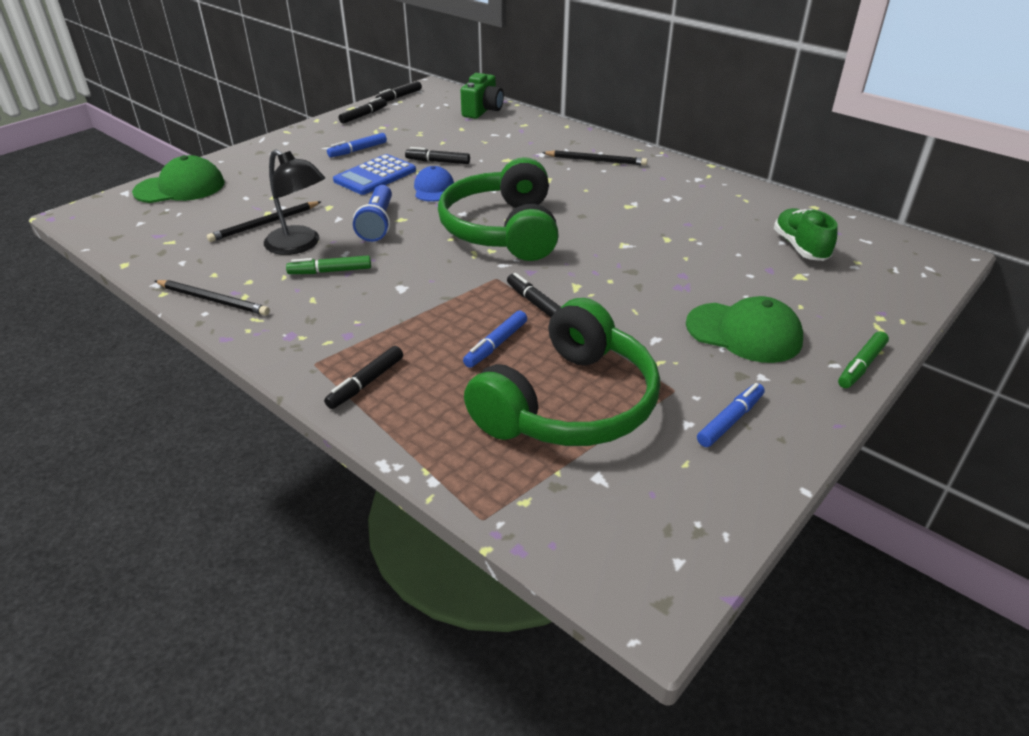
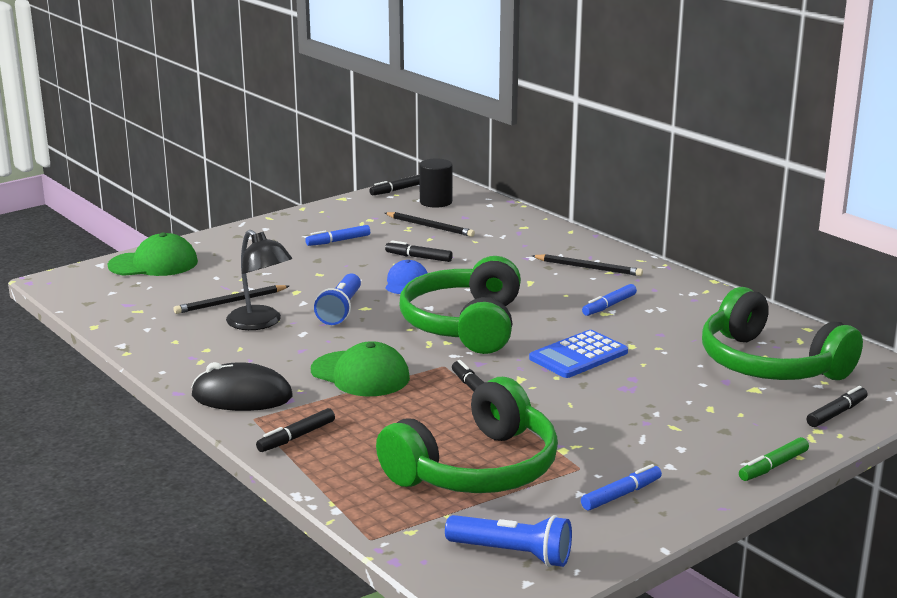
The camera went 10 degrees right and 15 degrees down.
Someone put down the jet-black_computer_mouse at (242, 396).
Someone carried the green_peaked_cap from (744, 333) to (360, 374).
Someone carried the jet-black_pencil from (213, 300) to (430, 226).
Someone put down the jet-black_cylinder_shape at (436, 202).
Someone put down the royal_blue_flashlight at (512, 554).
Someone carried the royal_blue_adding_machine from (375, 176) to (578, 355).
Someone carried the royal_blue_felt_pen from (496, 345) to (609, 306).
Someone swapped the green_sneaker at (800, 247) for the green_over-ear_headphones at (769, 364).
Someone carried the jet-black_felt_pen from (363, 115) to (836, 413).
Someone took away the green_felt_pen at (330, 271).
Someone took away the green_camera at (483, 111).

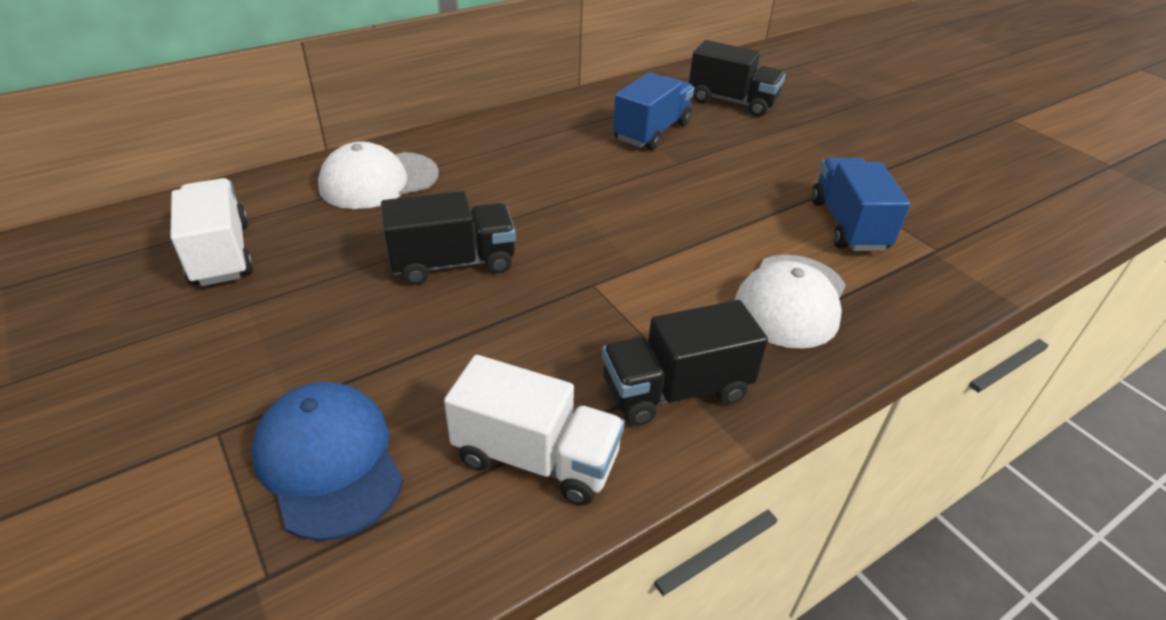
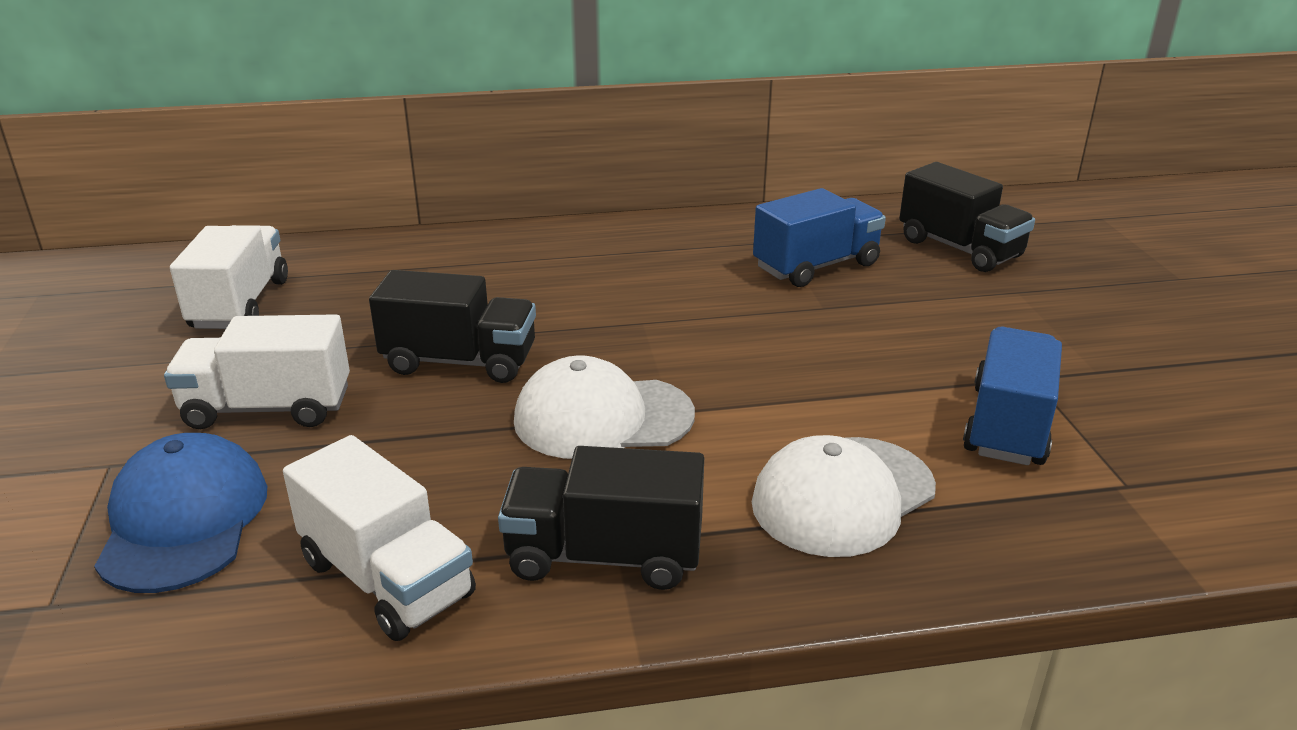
The camera went 25 degrees right and 10 degrees down.
Someone put down the white_toy_truck at (268, 408).
Someone carried the white_peaked_cap from (378, 181) to (603, 418).

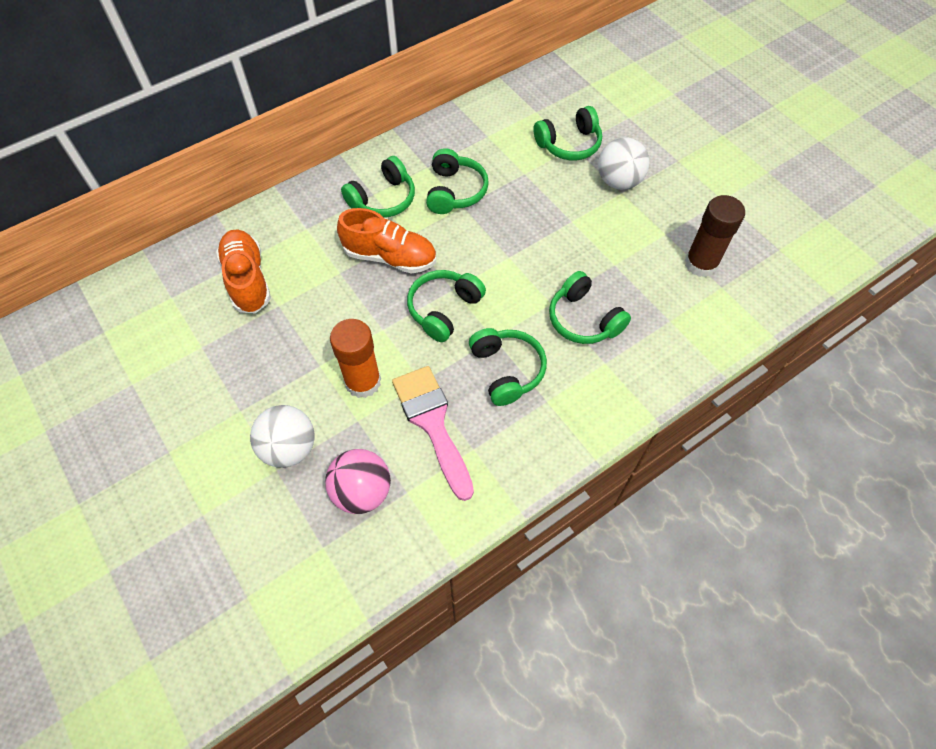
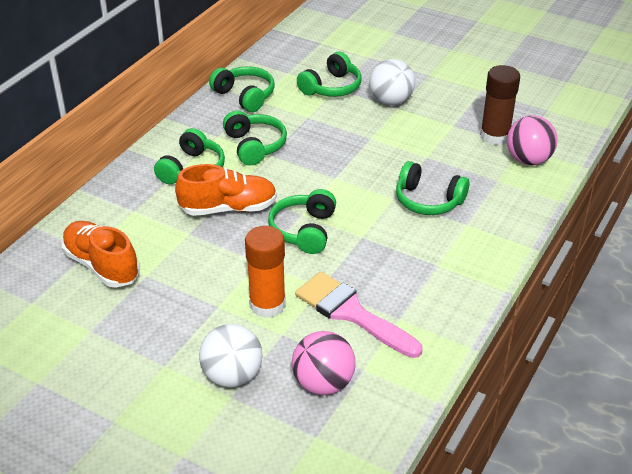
The camera went 25 degrees left and 20 degrees down.
Someone carried the green_over-ear_headphones from (506, 370) to (245, 96).
Someone put down the rose-pink_sphere at (528, 160).

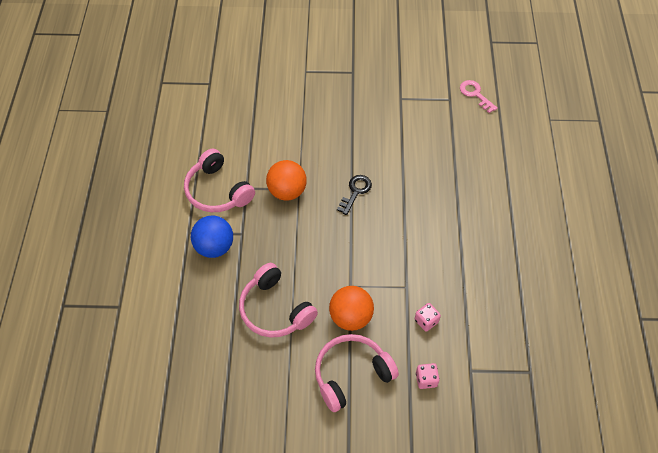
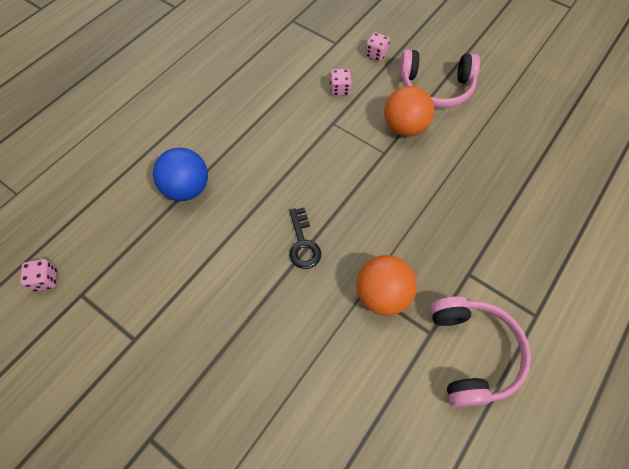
The camera went 145 degrees left and 5 degrees up.
Someone swapped the rose-pink_latchkey at (475, 94) for the rose-pink_dice at (45, 280).
Someone carried the royal_blue_sphere from (214, 247) to (187, 188).
Someone rotated the jet-black_latchkey at (355, 192) by 75 degrees counterclockwise.
Someone took away the rose-pink_over-ear_headphones at (275, 309).

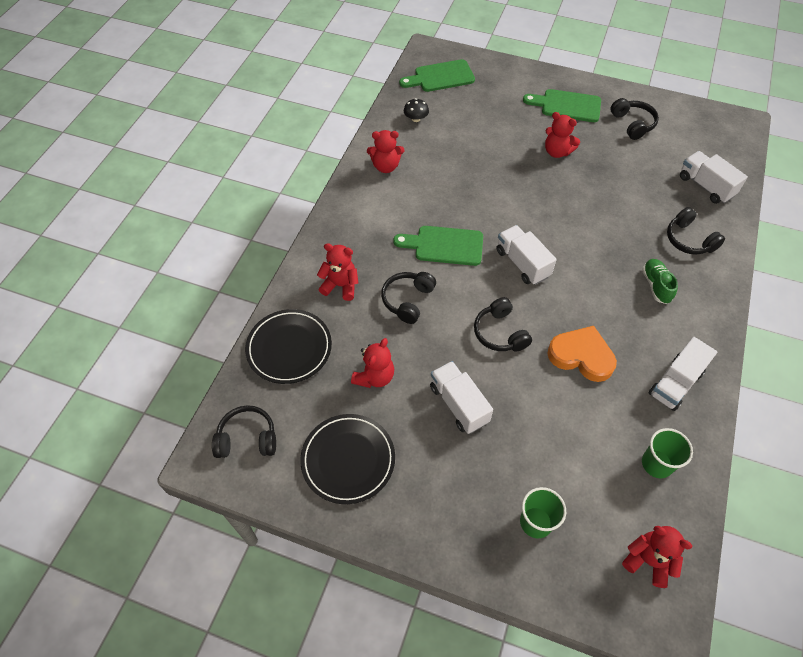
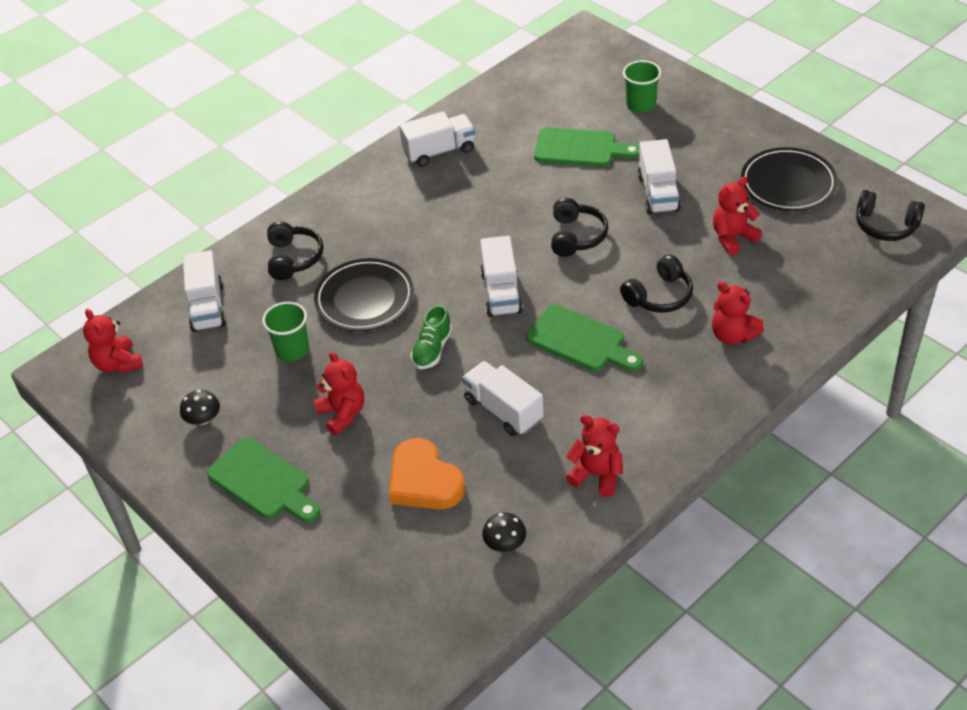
The camera went 150 degrees left and 10 degrees down.
Someone carried the red_stuffed_bear from (648, 560) to (118, 364).
Someone swapped the jet-black_over-ear_headphones at (632, 124) for the jet-black_toadstool at (203, 419).
Someone carried the green_beaker from (657, 464) to (292, 350).
Someone carried the jet-black_flat_dish from (289, 348) to (364, 299).
Someone carried the orange_love_heart from (581, 356) to (424, 481).
Someone carried the green_sneaker from (656, 285) to (432, 350).
Someone put down the white_toy_truck at (503, 410).
Someone carried the green_cutting_board from (440, 77) to (580, 148).

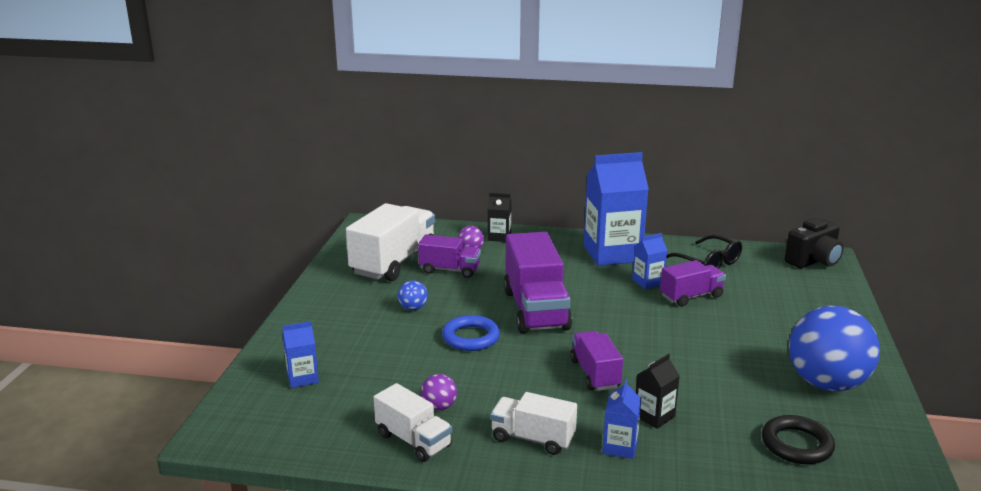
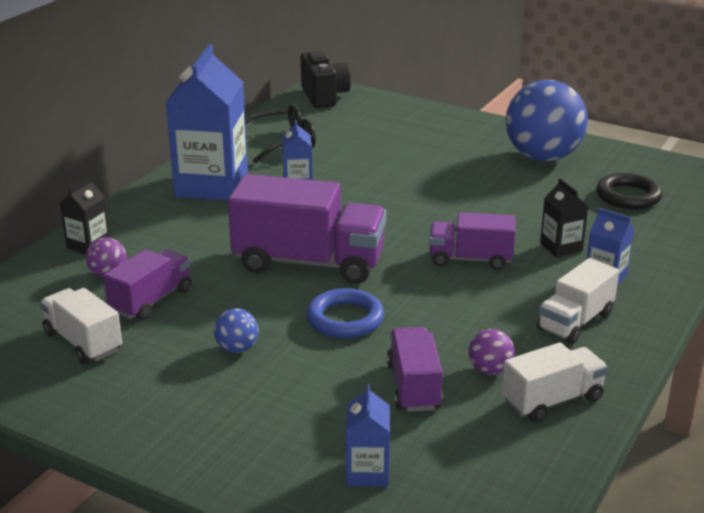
The camera went 70 degrees left and 5 degrees up.
Someone scaled the white_toy_truck at (394, 262) by 0.57.
Someone carried the purple_toy_truck from (691, 296) to (414, 386).

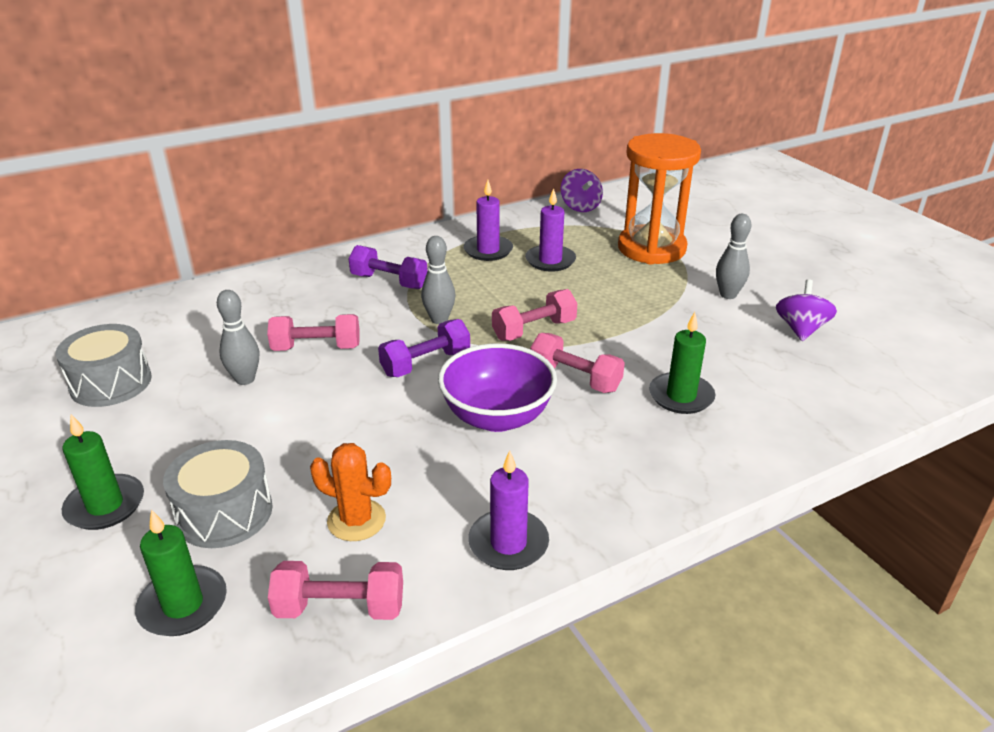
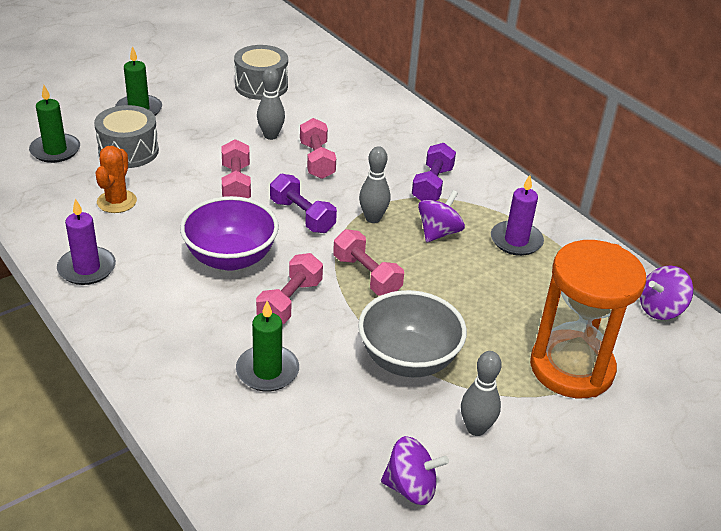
The camera went 80 degrees right and 5 degrees up.
Someone carried the rose-pink_dumbbell from (340, 608) to (236, 184).
Someone put down the ash-grey_bowl at (408, 359).
Someone put down the purple_toy_top at (438, 232).
Someone took away the purple_pillar_candle at (550, 261).

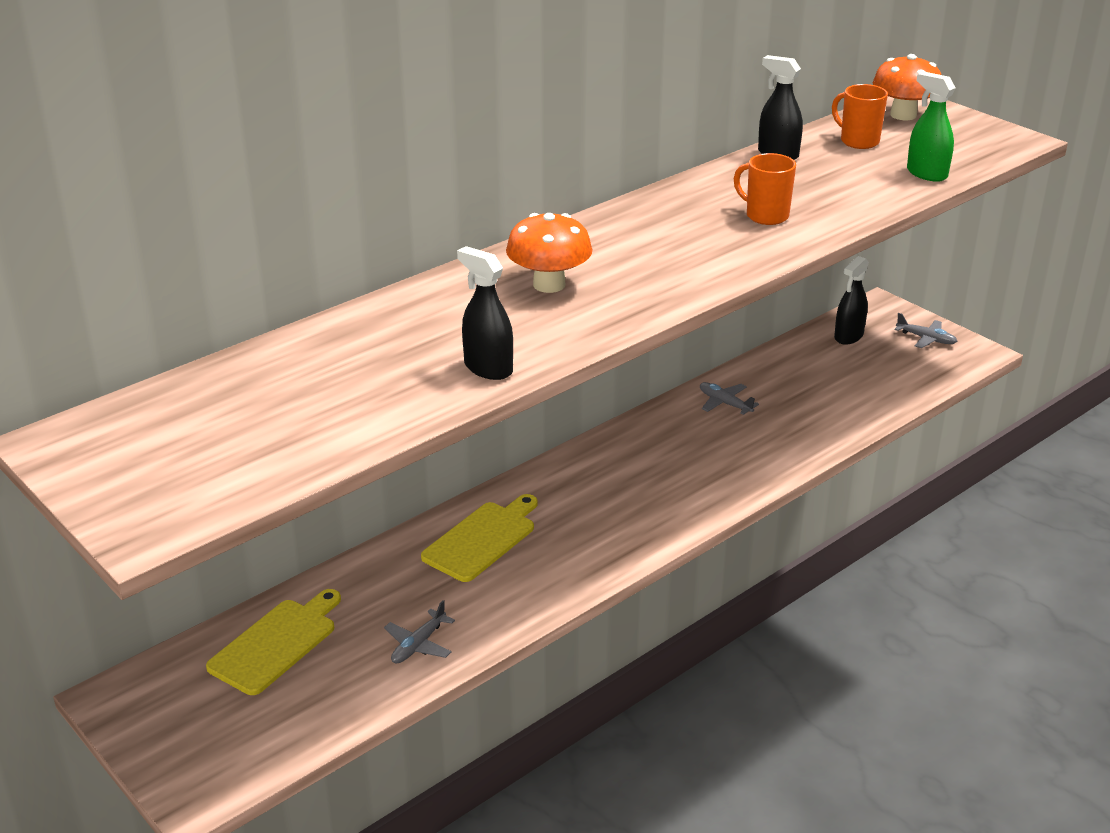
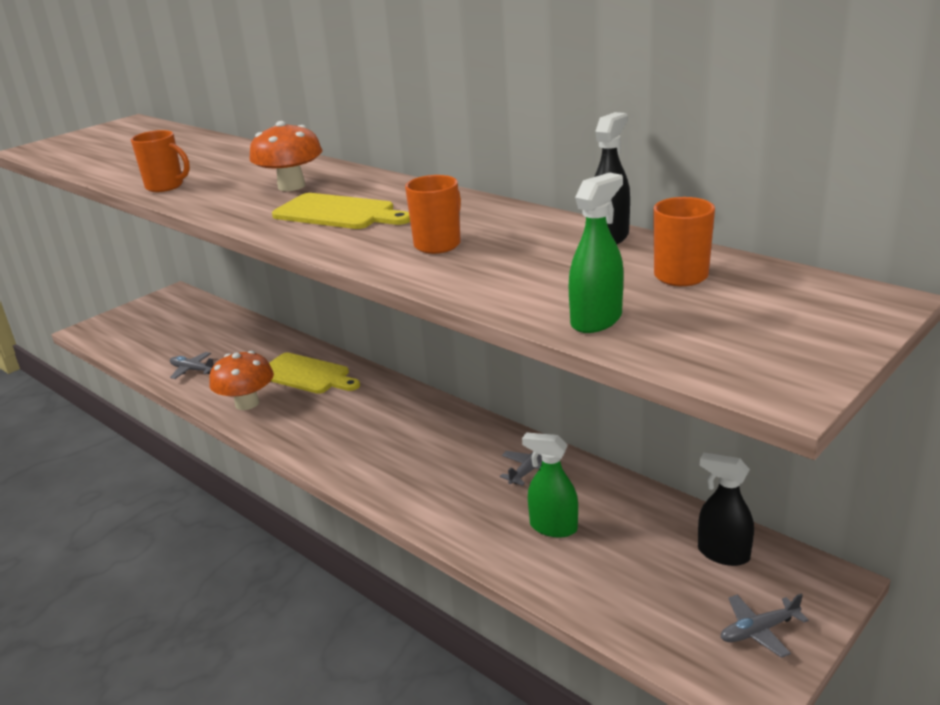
The camera went 85 degrees right and 5 degrees down.
Someone swapped the jet-black_sprayer at (488, 368) for the orange_tea_mug at (166, 186).
Someone carried the orange_toadstool from (903, 115) to (247, 403).
Someone carried the yellow_cutting_board from (276, 643) to (338, 213).
Someone put down the green_sprayer at (553, 527).
Someone rotated the ash-grey_aeroplane at (926, 339) by 45 degrees clockwise.

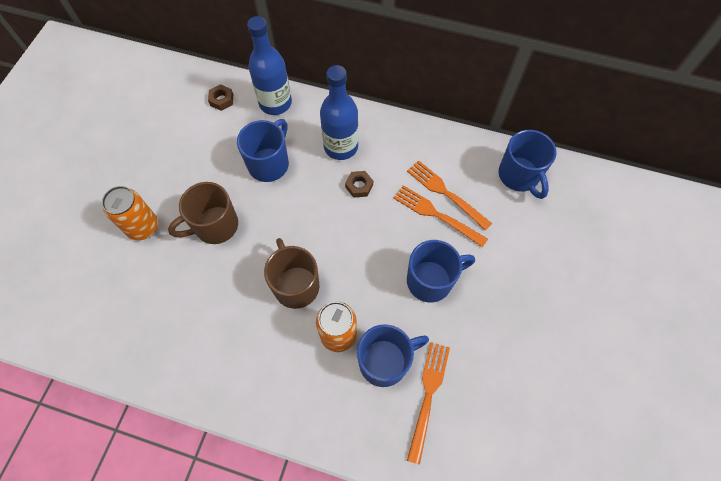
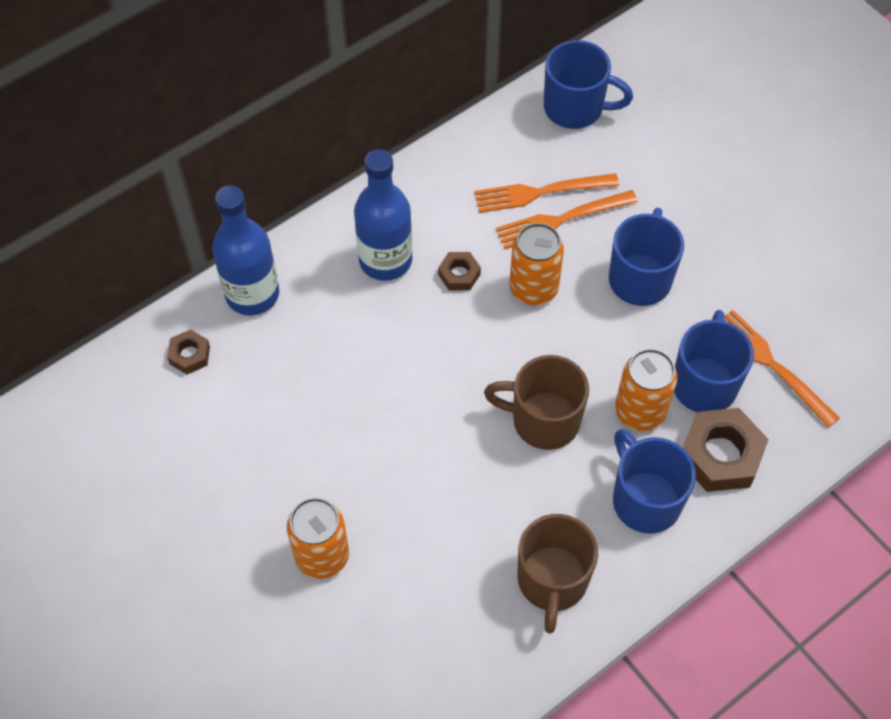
The camera went 55 degrees left and 5 degrees down.
Someone put down the orange_can at (533, 289).
Someone carried the brown_tea_mug from (215, 226) to (552, 581).
Someone carried the royal_blue_tea_mug from (269, 164) to (645, 499).
Someone put down the brown_hexagon_nut at (720, 455).

